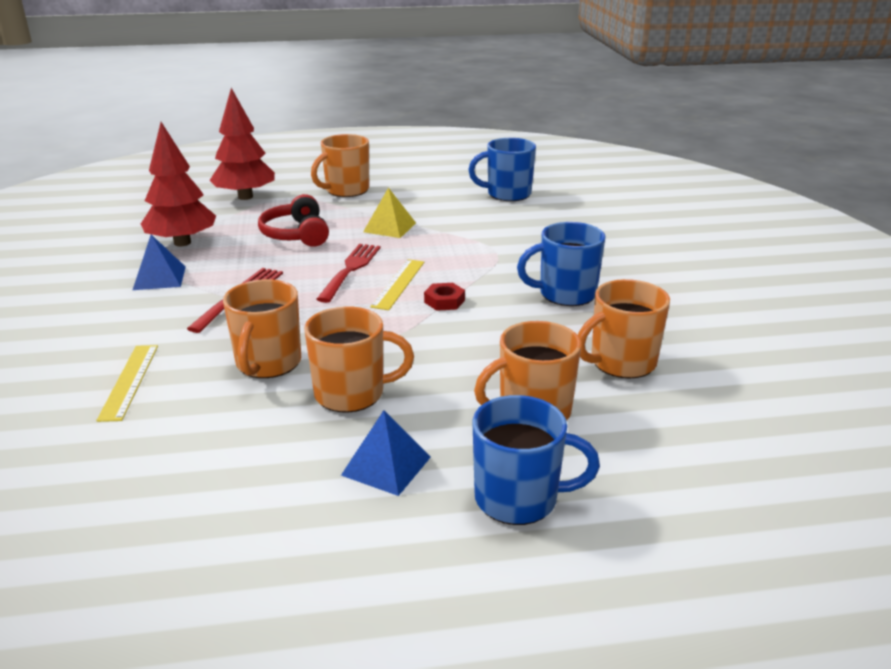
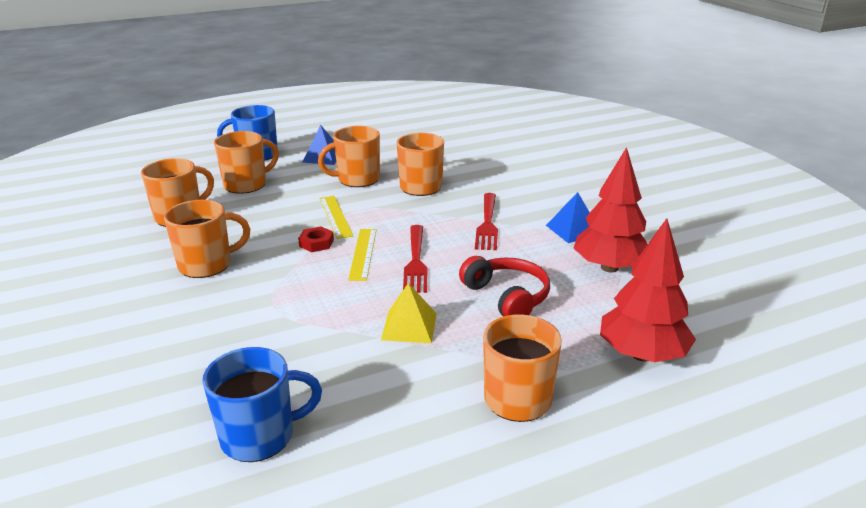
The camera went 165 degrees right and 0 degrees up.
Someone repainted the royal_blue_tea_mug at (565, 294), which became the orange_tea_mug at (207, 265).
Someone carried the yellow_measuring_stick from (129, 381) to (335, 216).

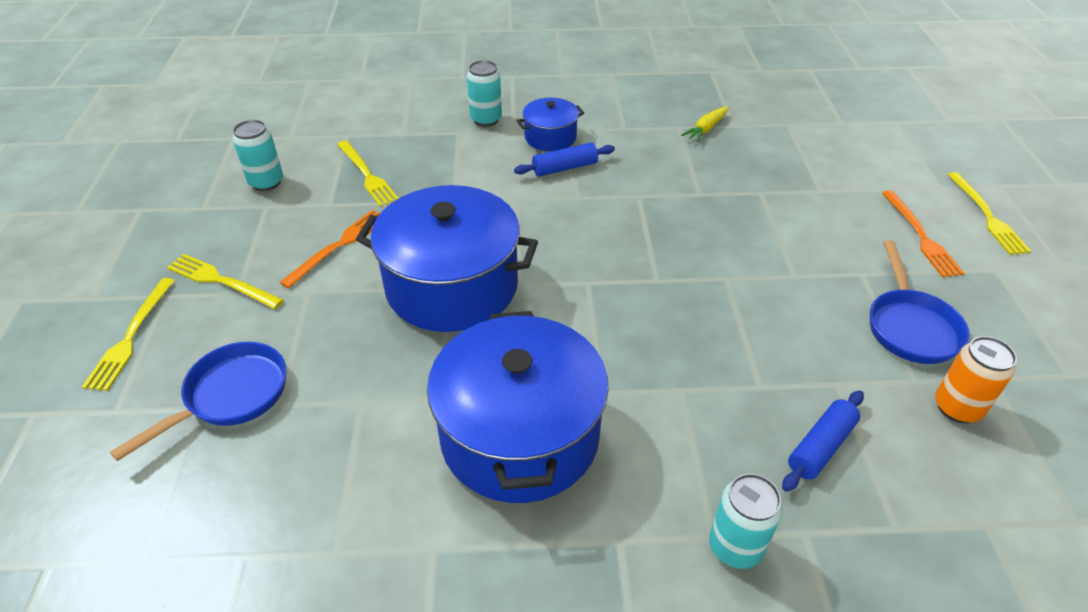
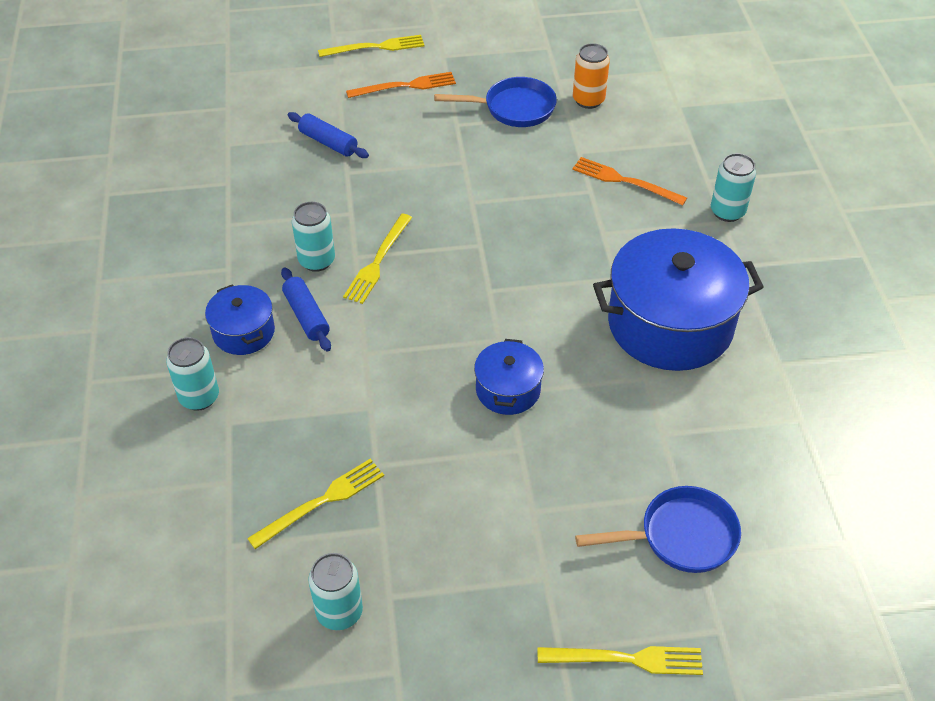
The camera went 95 degrees left and 5 degrees up.
Someone carried the royal_blue_rolling_pin from (820, 447) to (328, 142).
Someone put down the turquoise_can at (317, 261).
Someone carried the yellow_dinner_fork from (221, 281) to (378, 261).
Someone scaled the royal_blue_stockpot at (452, 286) by 0.49.
Someone carried the orange_dinner_fork from (339, 246) to (625, 181).
Someone rotated the royal_blue_frying_pan at (230, 396) by 135 degrees clockwise.
Someone took away the yellow_root_vegetable at (706, 129).

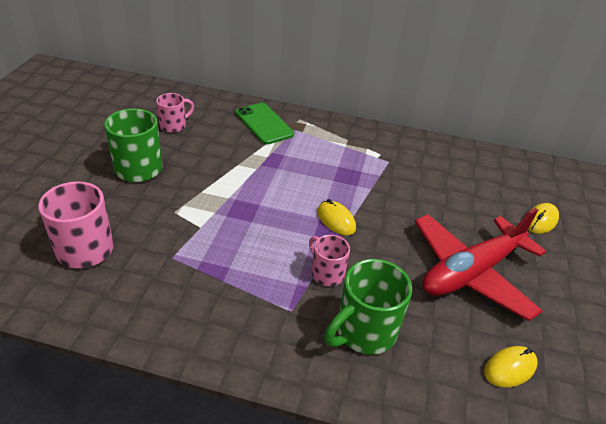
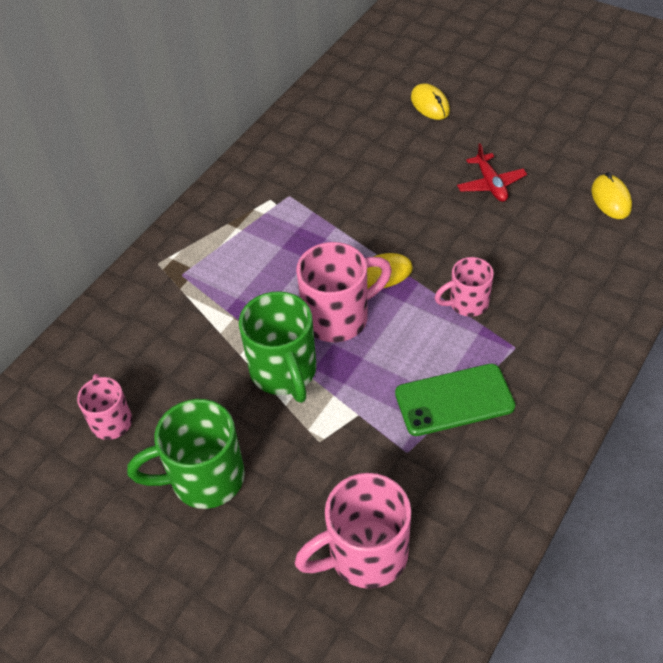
The camera went 65 degrees left and 10 degrees up.
Someone carried the green_tea_mug from (364, 332) to (284, 372).
Someone put down the rose-pink_tea_mug at (338, 317).
Someone carried the green_smartphone from (264, 124) to (454, 400).
Someone scaled the red_aeroplane at (471, 272) by 0.44.

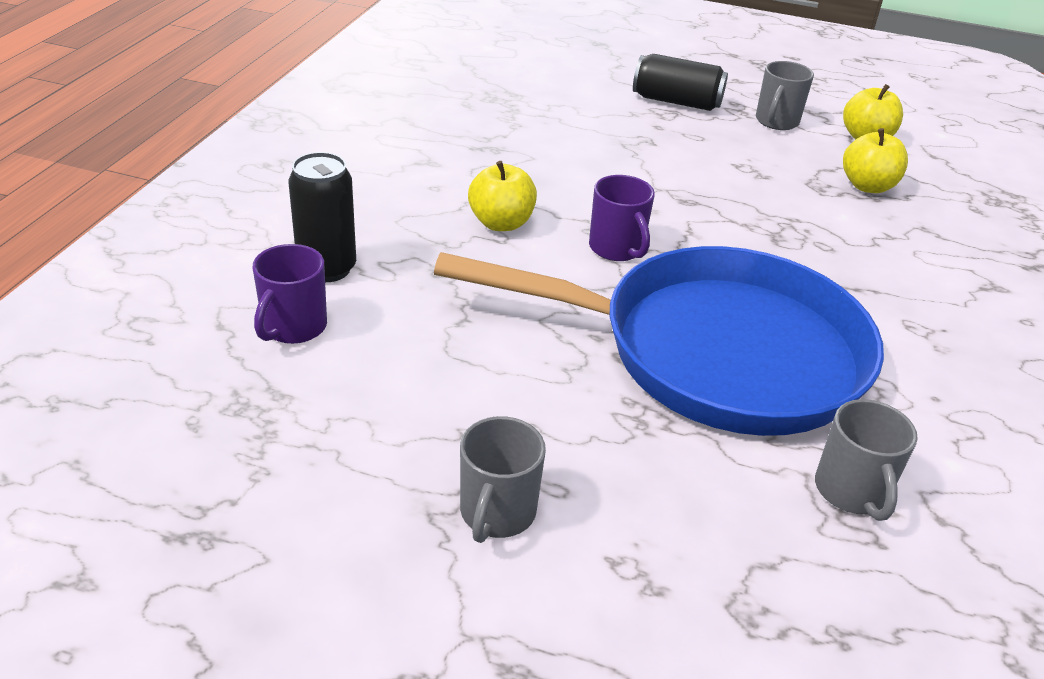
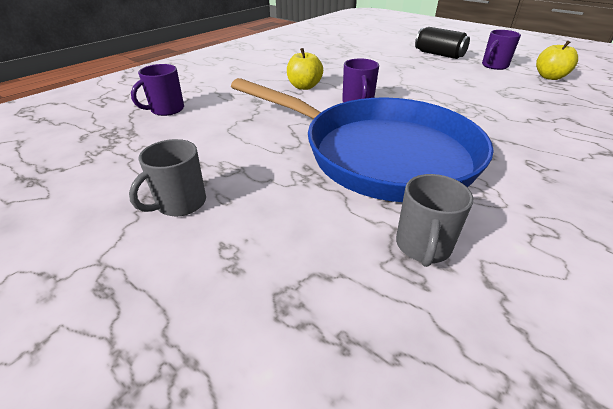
The camera went 25 degrees right and 0 degrees up.
Someone repainted the ash-grey_tea_mug at (776, 122), which became the purple_tea_mug at (494, 66).
Someone took away the jet-black_can at (327, 268).
Someone took away the yellow_toy_apple at (867, 186).

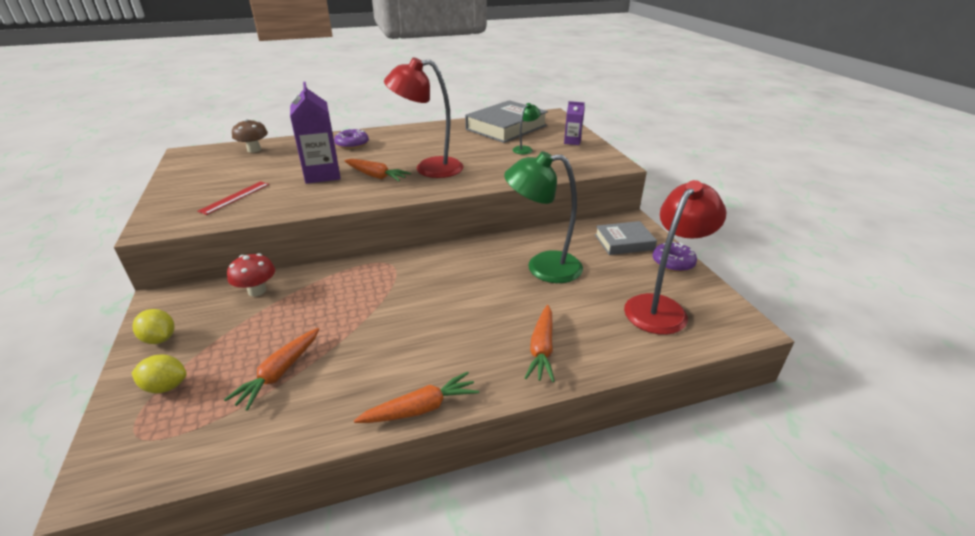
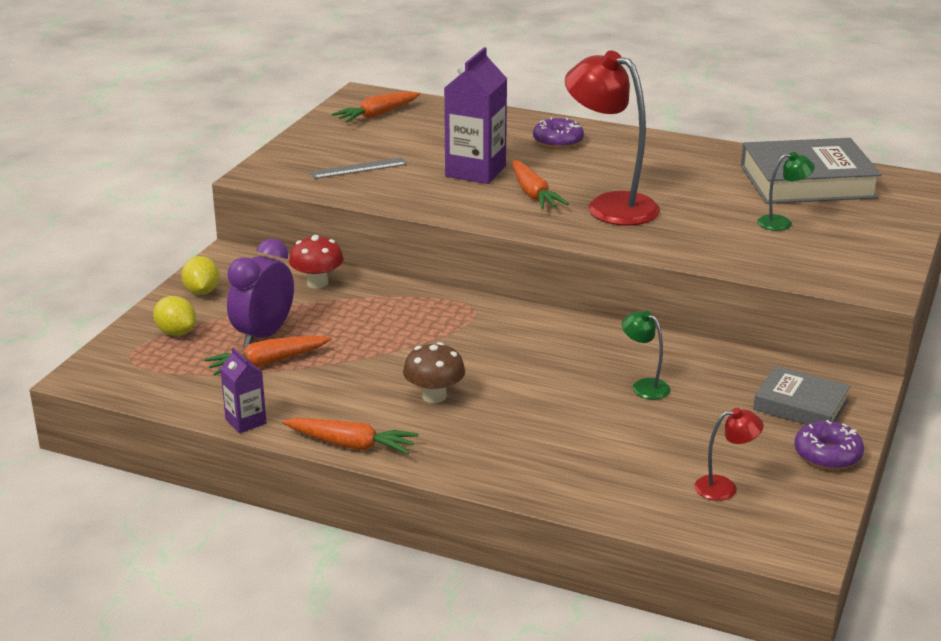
The camera went 40 degrees right and 5 degrees down.
Someone carried the purple_carton from (572, 141) to (246, 421).
Someone put down the purple_clock at (264, 335).
Someone repainted the red_measuring_stick at (235, 197), which became the ash-grey_measuring_stick at (358, 168).
Someone carried the orange_root_vegetable from (542, 349) to (377, 115).
Someone carried the brown_toadstool from (254, 150) to (434, 396).
Someone scaled the green_lamp at (542, 267) by 0.47.
Someone scaled the red_lamp at (661, 307) by 0.47.

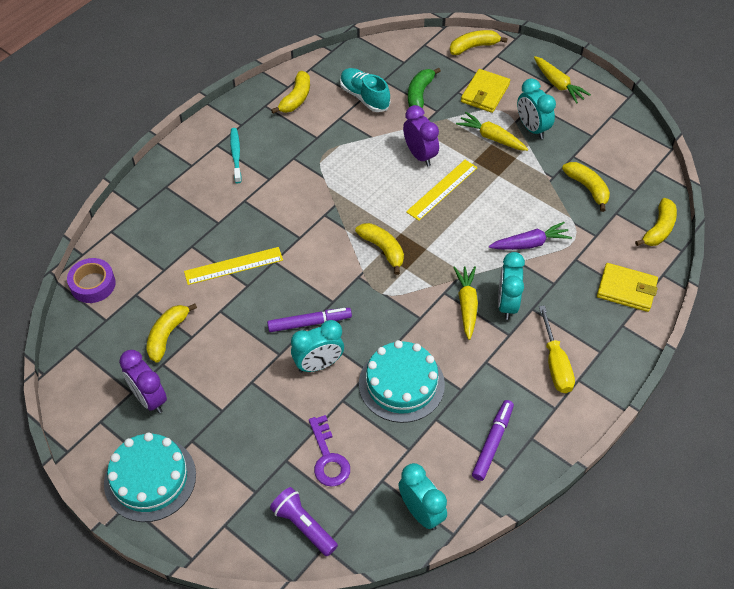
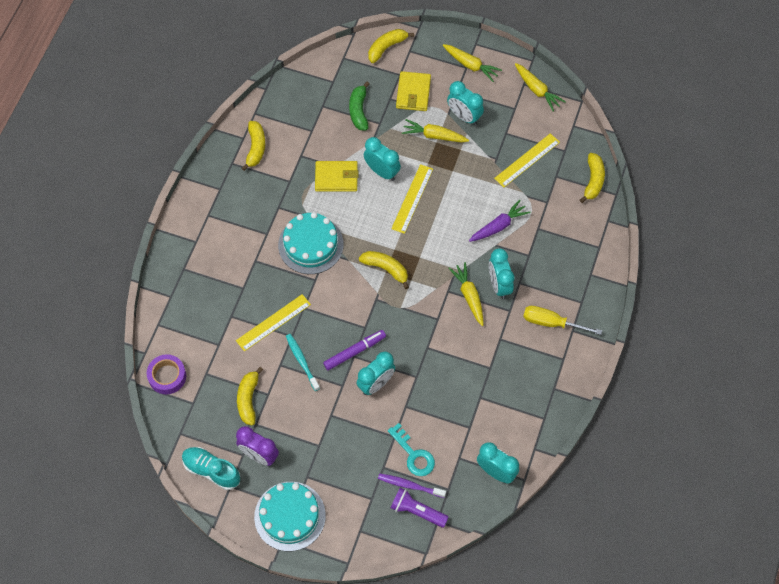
The camera went 20 degrees left and 10 degrees up.
Someone carried the turquoise_sneaker from (364, 97) to (211, 470).
Someone carried the turquoise_gateau from (401, 384) to (310, 244).
Someone carried the turquoise_toothbrush from (236, 155) to (302, 361).
Someone carried the yellow_wallet from (626, 289) to (336, 178).
Someone repainted the purple_clock at (420, 155), which became the turquoise_clock at (382, 171).
Someone put down the purple_toothbrush at (409, 485).
Someone repainted the purple_latchkey at (328, 458), which became the turquoise_latchkey at (413, 454).
Someone swapped the yellow_banana at (587, 188) for the yellow_measuring_stick at (527, 160).
Someone put down the yellow_root_vegetable at (537, 90).
Someone rotated the yellow_flat_screwdriver at (555, 363) by 135 degrees clockwise.
Someone took away the purple_felt_pen at (492, 442).

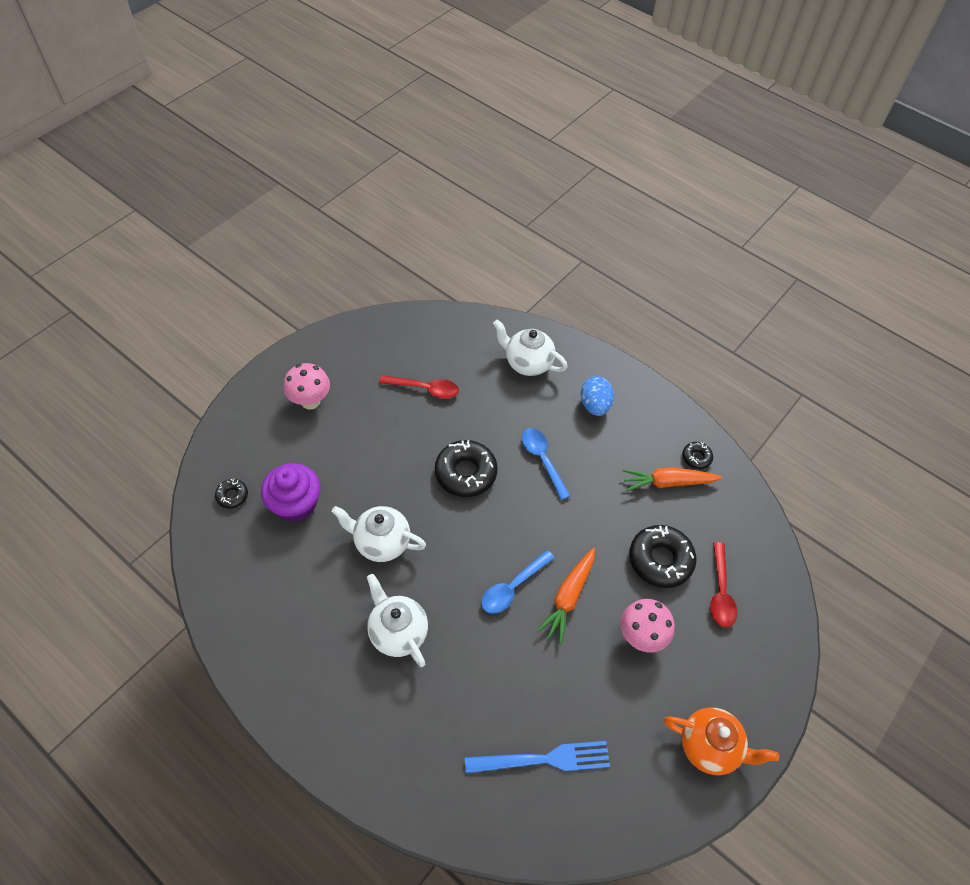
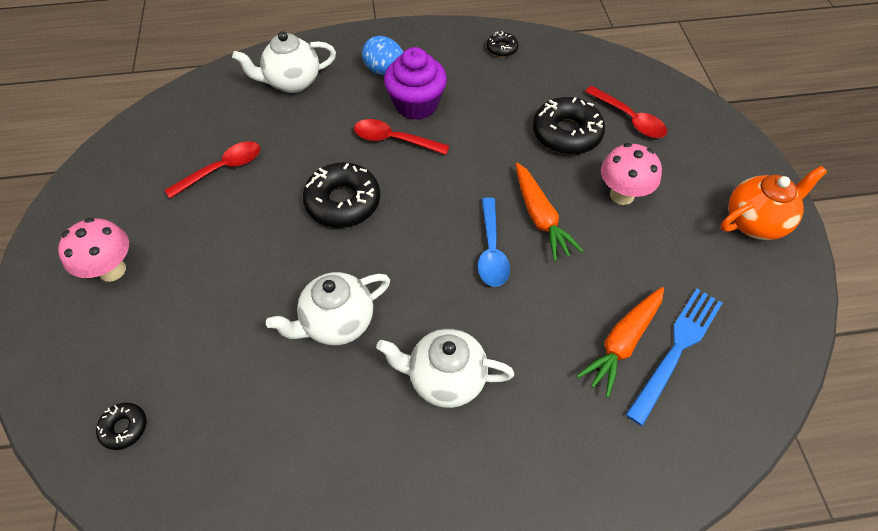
The camera went 45 degrees left and 0 degrees up.
Someone repainted the royal_blue_tablespoon at (542, 460), which became the red_tablespoon at (394, 140).
Someone carried the purple_cupcake from (295, 504) to (416, 104).
Someone carried the orange_root_vegetable from (668, 482) to (622, 343).

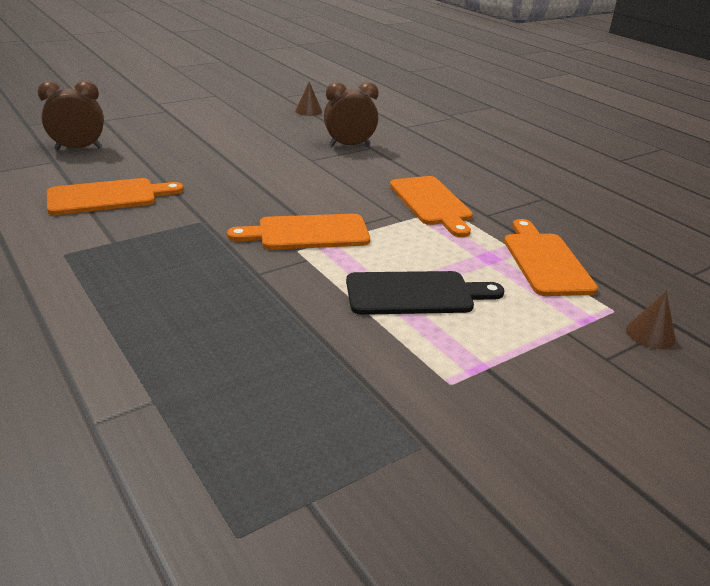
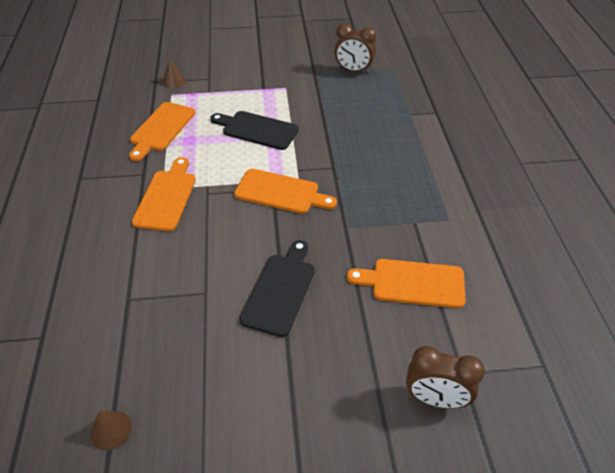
The camera went 150 degrees left and 15 degrees up.
Someone put down the jet-black_cutting_board at (280, 290).
Someone carried the brown_clock from (349, 146) to (353, 71).

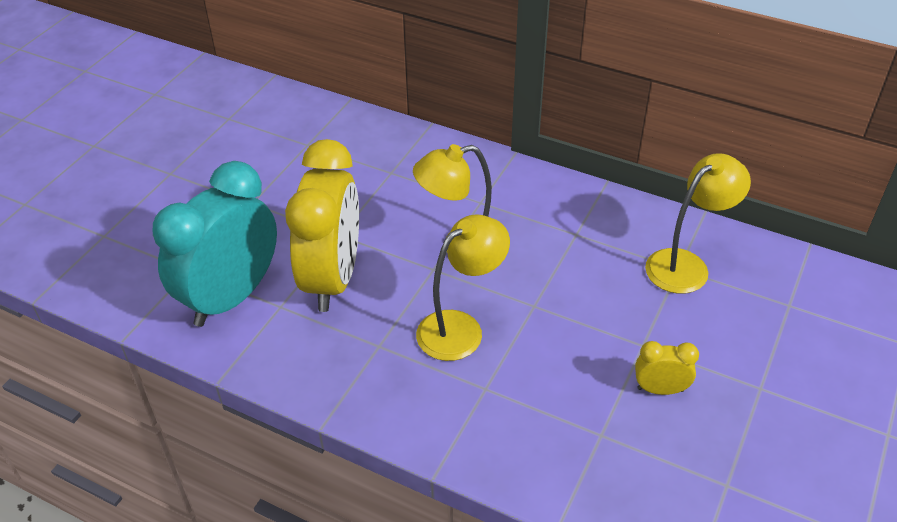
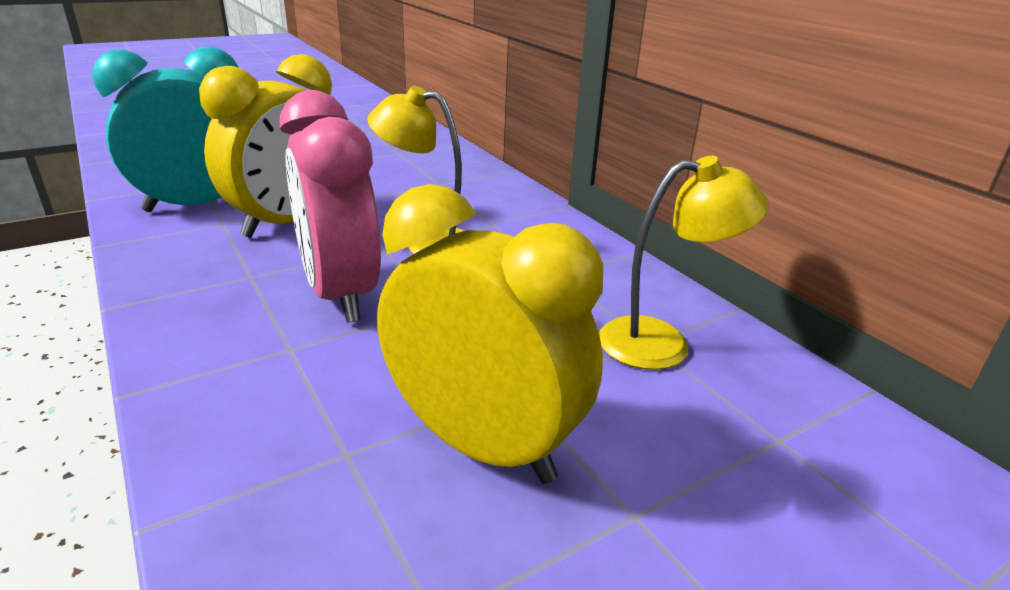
The camera went 30 degrees right and 15 degrees down.
Someone swapped the yellow_lamp at (461, 328) for the rose-pink_clock at (340, 294).
Someone scaled the yellow_clock at (660, 389) by 2.31.

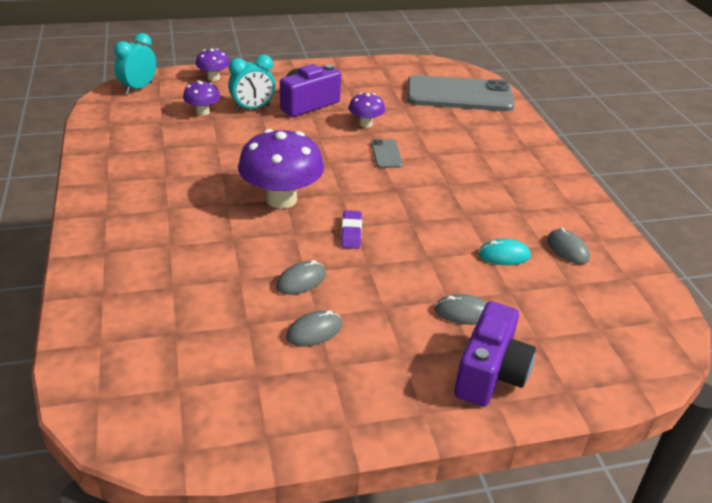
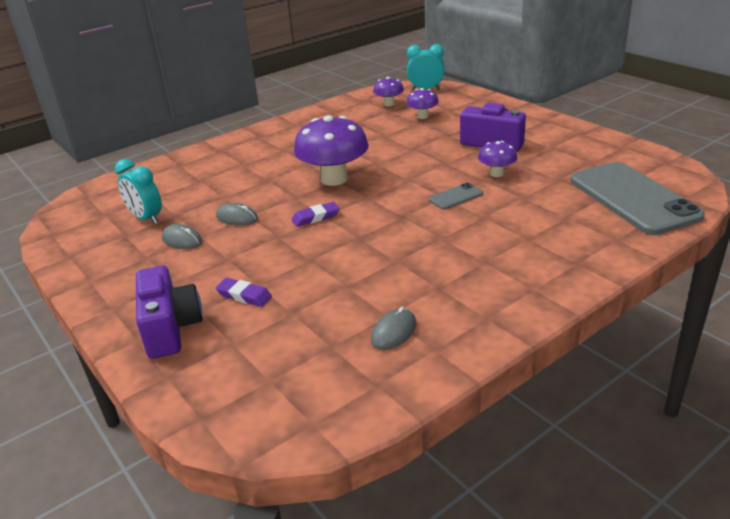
The camera went 70 degrees right and 5 degrees down.
Someone carried the turquoise_clock from (252, 108) to (146, 218).
Someone rotated the purple_camera at (490, 373) by 105 degrees counterclockwise.
Someone swapped the ash-grey_computer_mouse at (463, 312) for the purple_pencil_eraser at (244, 296).
Someone carried the purple_toadstool from (213, 78) to (389, 104).
Someone took away the turquoise_computer_mouse at (504, 255).

